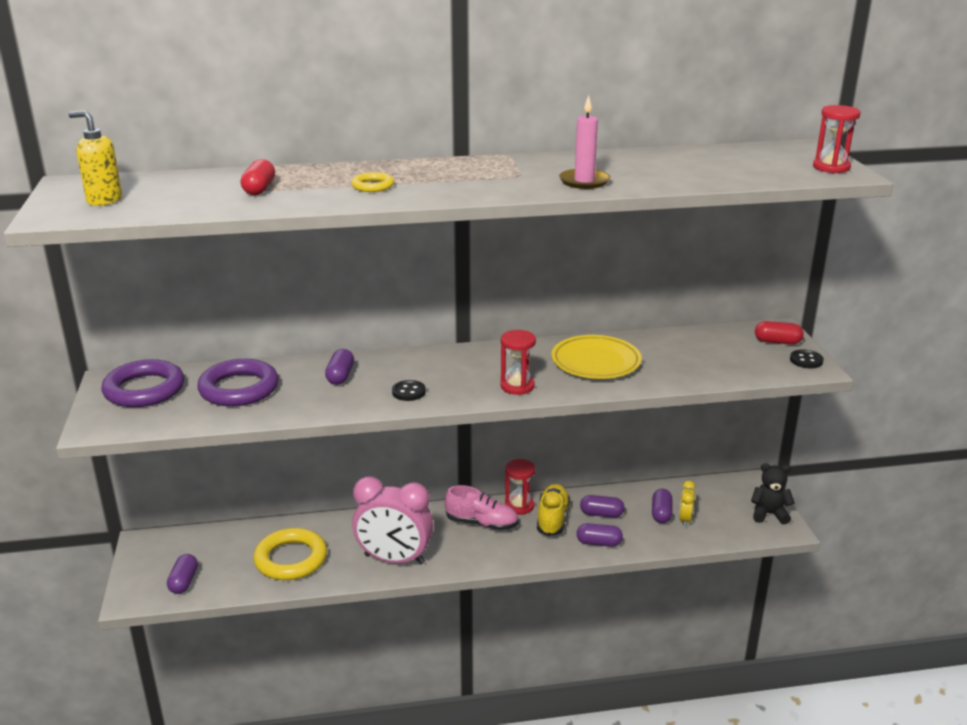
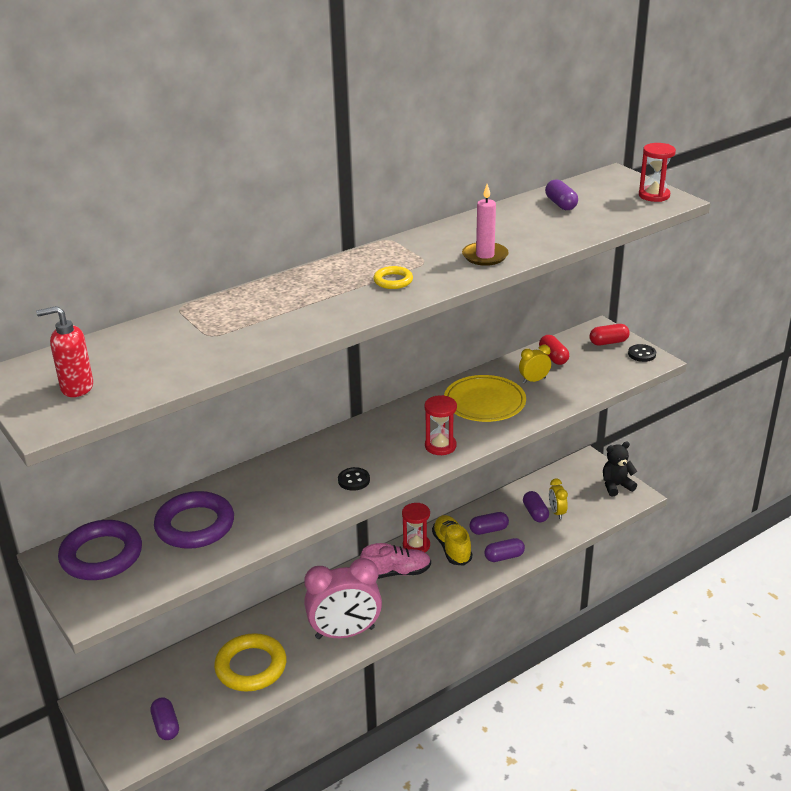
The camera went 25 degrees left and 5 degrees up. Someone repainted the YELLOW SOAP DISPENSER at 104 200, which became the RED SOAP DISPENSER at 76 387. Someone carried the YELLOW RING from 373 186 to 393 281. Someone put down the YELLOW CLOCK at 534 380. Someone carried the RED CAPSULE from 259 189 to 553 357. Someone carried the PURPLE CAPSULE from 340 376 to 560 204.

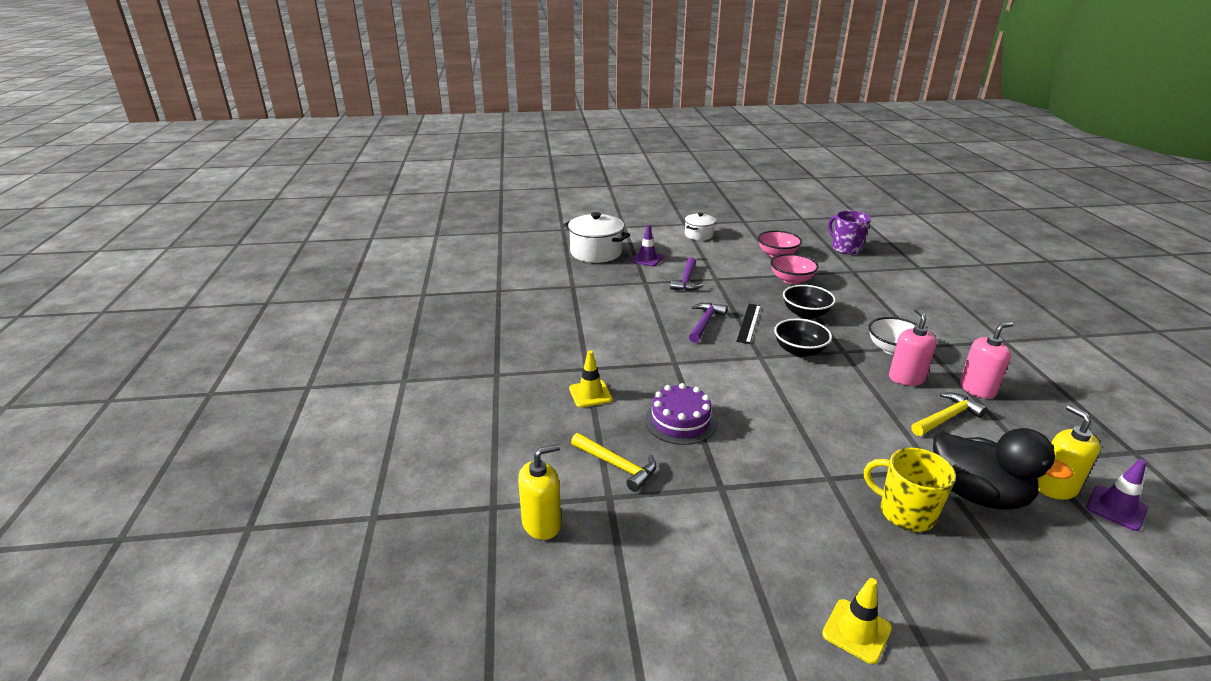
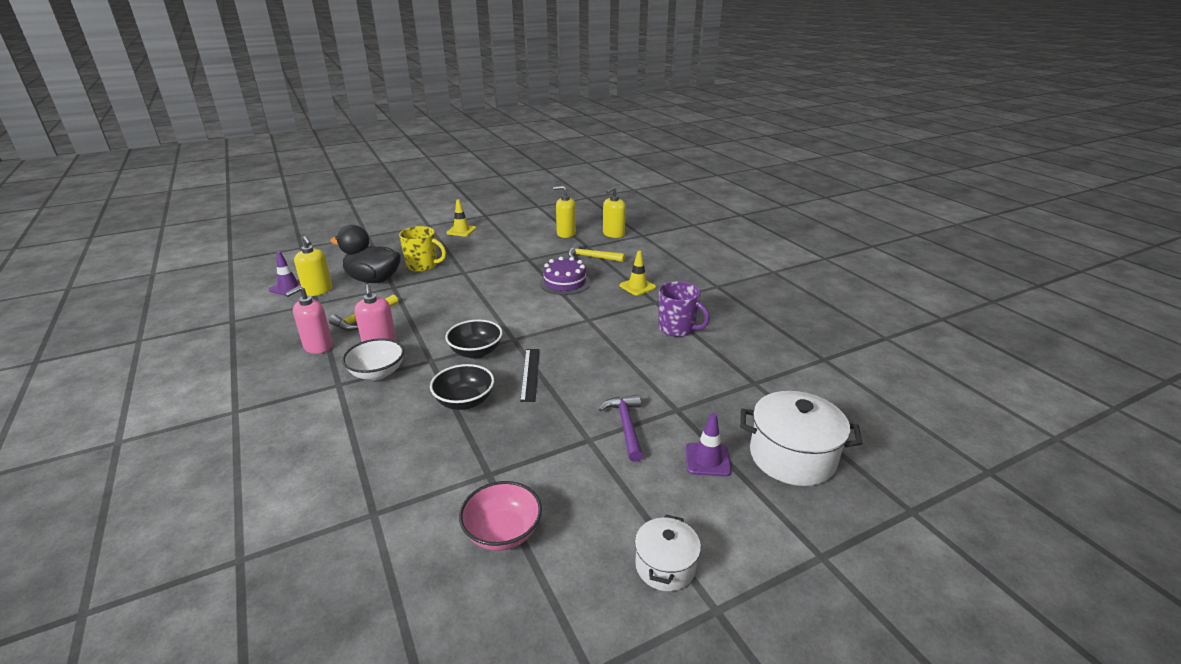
The camera went 160 degrees right and 0 degrees up. Someone put down the YELLOW SOAP DISPENSER at 566 234. Someone carried the PURPLE MUG from 846 248 to 677 328. Someone took away the PURPLE HAMMER at 705 323. Someone took away the PINK BOWL at 791 280.

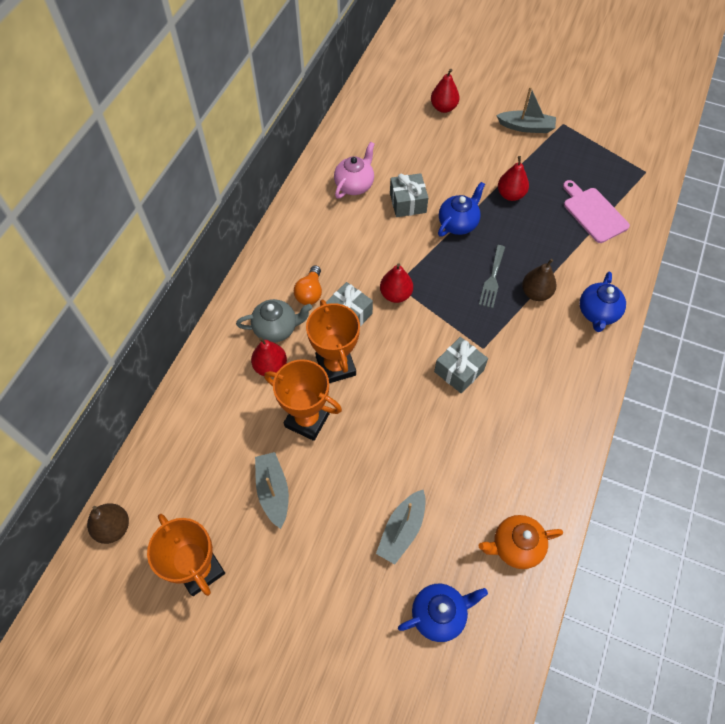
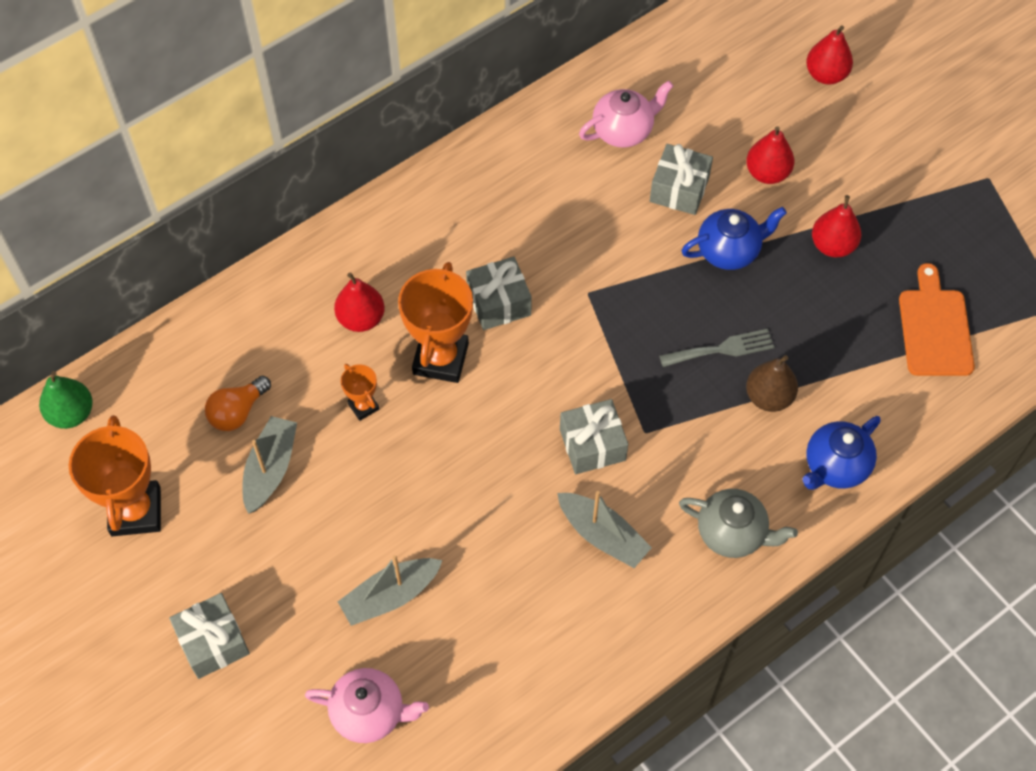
The camera went 30 degrees right and 0 degrees up. Someone repainted the BROWN PEAR at 113 527, which became the GREEN PEAR at 71 413. Someone put down the GREY GIFT at 213 642. Someone carried the ORANGE LIGHT BULB from 310 293 to 237 412. Someone repainted the BLUE TEAPOT at 439 614, which became the PINK TEAPOT at 369 713. Someone scaled the ORANGE TROPHY at 307 420 by 0.49. Someone carried the GREY BOAT from 526 127 to 602 535. Someone rotated the GREY FORK at 492 279 by 150 degrees counterclockwise. Someone carried the GREY TEAPOT from 276 328 to 732 533. Someone carried the RED PEAR from 395 294 to 767 173. Someone repainted the PINK CUTTING BOARD at 593 213, which became the ORANGE CUTTING BOARD at 935 328. Someone took away the ORANGE TEAPOT at 515 546.

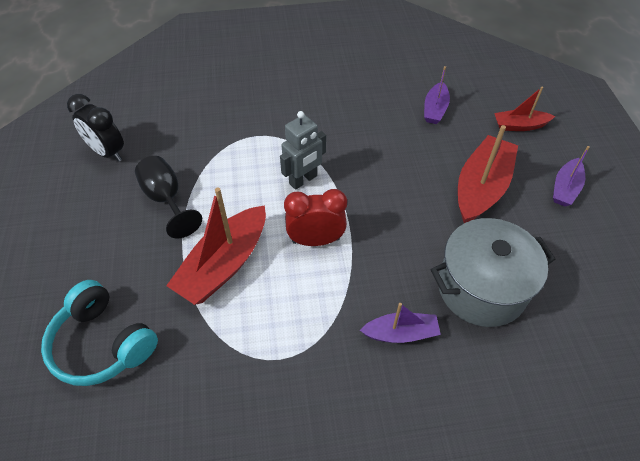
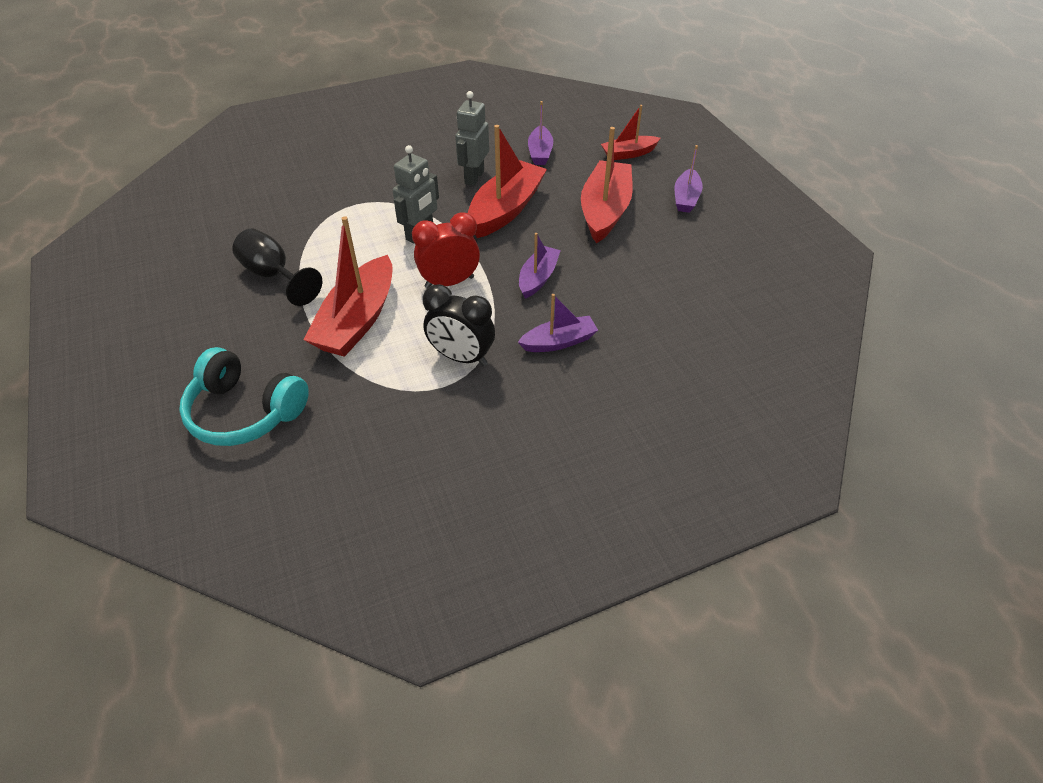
The camera went 15 degrees left and 5 degrees down. Someone carried the BLACK CLOCK from 107 152 to 461 357. Someone put down the GREY ROBOT at 474 177. Someone put down the RED BOAT at 506 210. Someone put down the PURPLE BOAT at 538 278. Someone took away the GREY POT at 481 288.

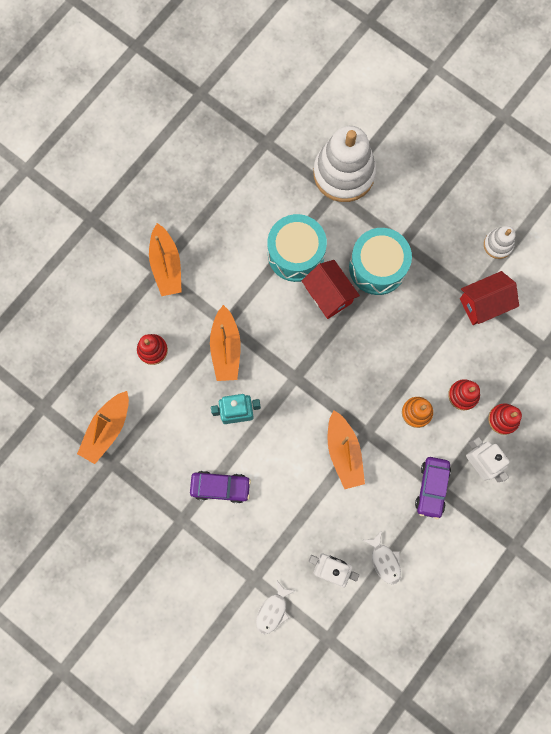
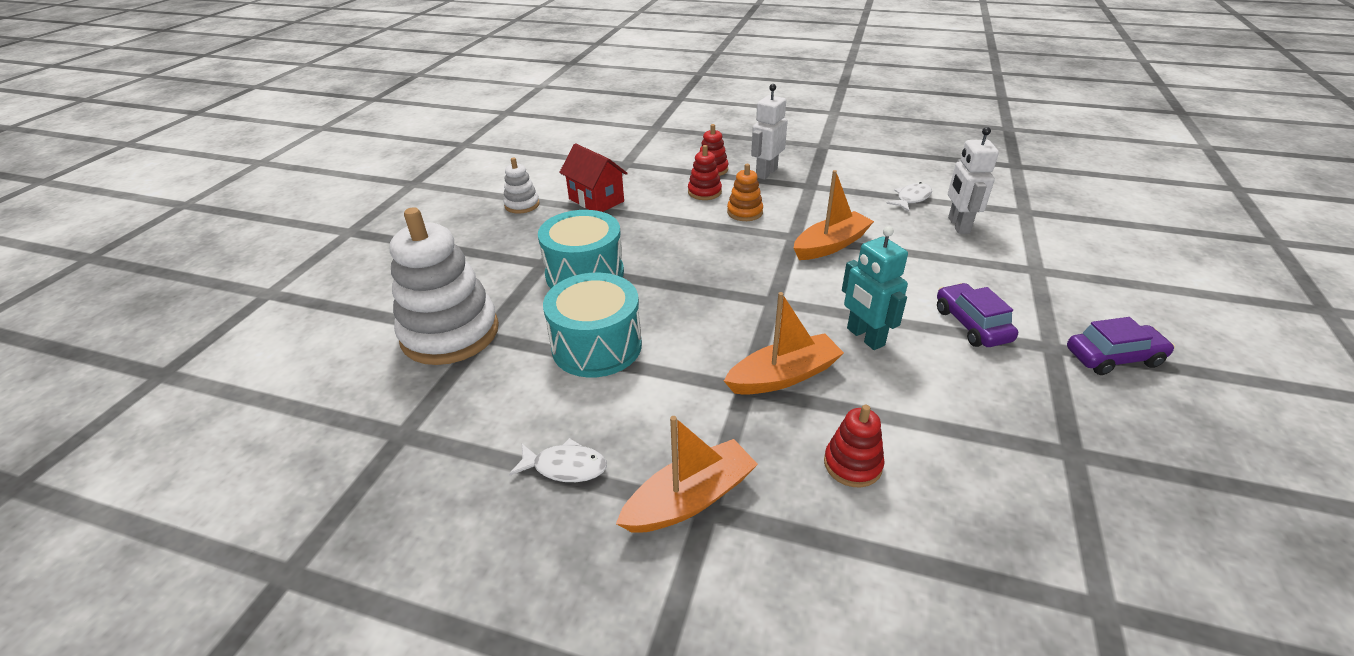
The camera went 110 degrees left and 40 degrees down. Someone carried the WHITE FISH from 273 610 to 565 467. Someone carried the PURPLE CAR from 432 488 to 1113 357. Someone took away the ORANGE BOAT at 107 429. Someone took away the RED HOUSE at 329 295.

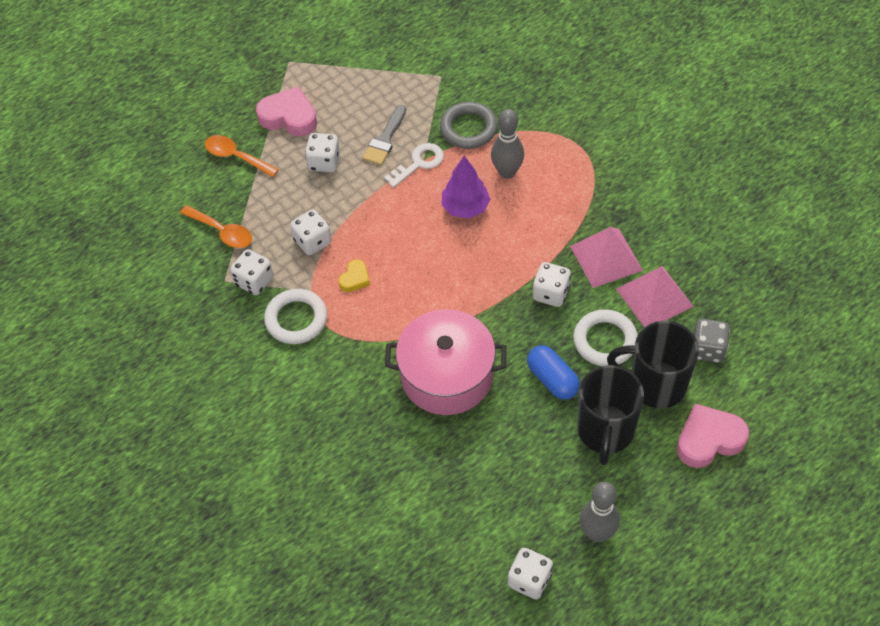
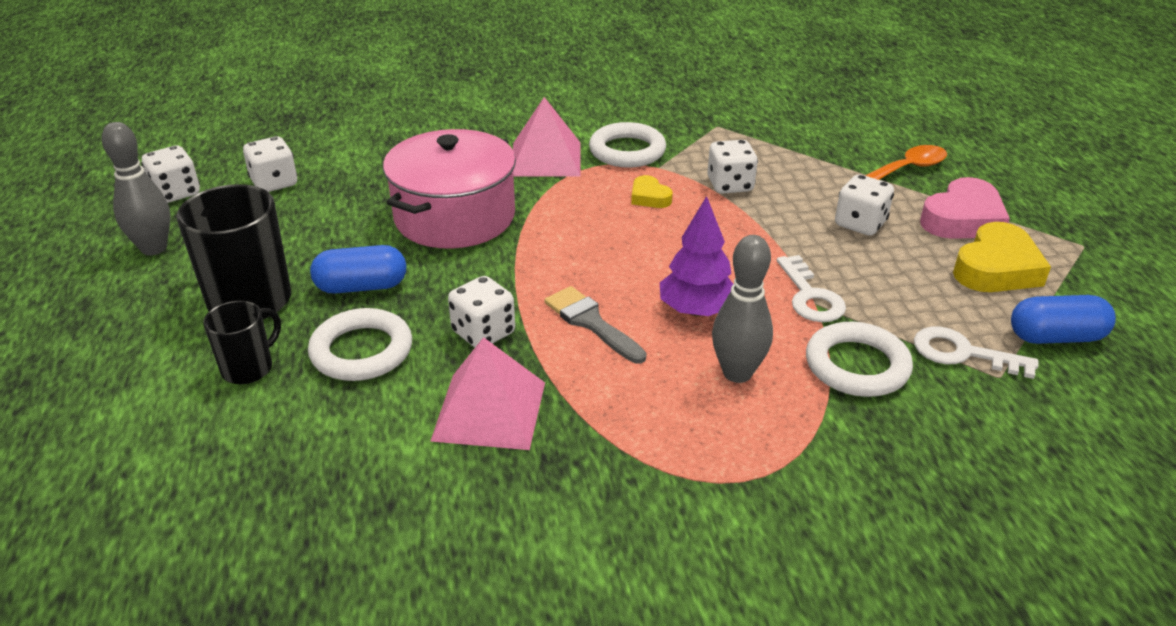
The camera went 115 degrees right and 20 degrees down. Someone scaled the BLACK MUG at 655 384 by 0.56. Someone carried the WHITE DICE from 254 281 to 274 183. Someone carried the PINK PYRAMID from 654 297 to 546 159. Someone carried the GREY BRUSH from 385 139 to 591 323. Someone repainted the GREY RING at 468 128, which became the WHITE RING at 857 366. Someone put down the WHITE KEY at 962 353. Someone put down the YELLOW HEART at 996 268. Someone put down the BLUE CAPSULE at 1056 337. Someone took away the ORANGE SPOON at 222 232. Someone took away the PINK HEART at 709 439. Someone took away the GREY DICE at 707 349.

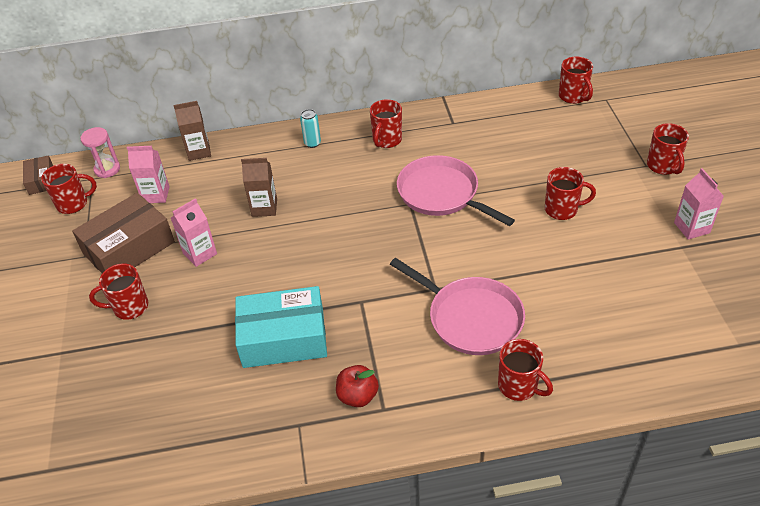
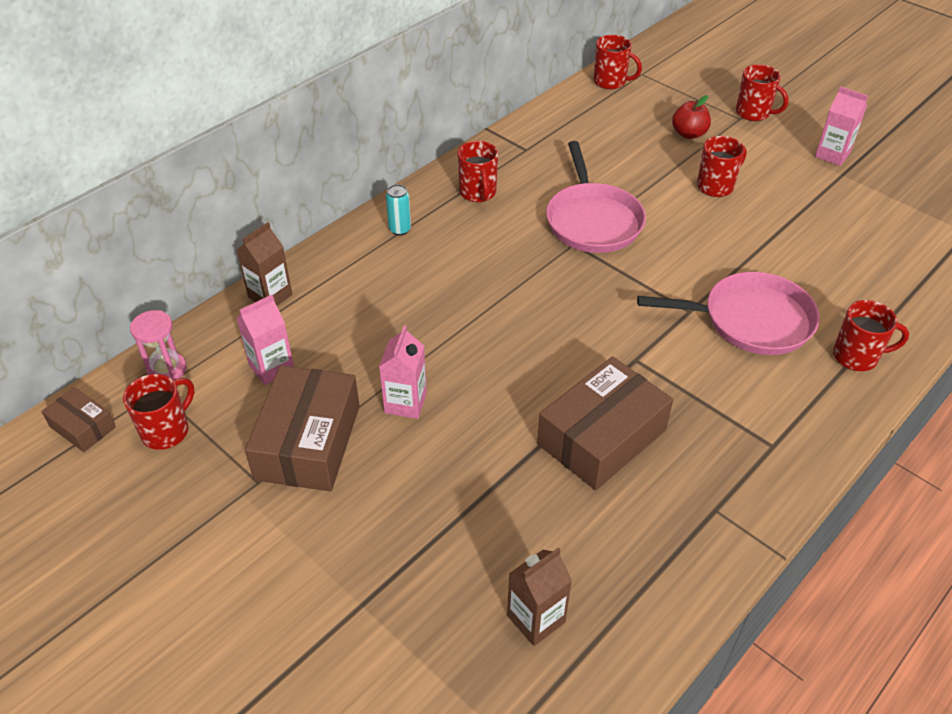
The camera went 40 degrees left and 0 degrees up. Someone carried the BROWN CARTON from 264 208 to 536 619. Someone repainted the TURQUOISE BOX at 283 338, which became the BROWN BOX at 601 437. Someone rotated the PINK PAN at 441 194 by 105 degrees counterclockwise. Someone carried the RED APPLE from 357 396 to 689 134. Someone took away the RED MUG at 129 307.

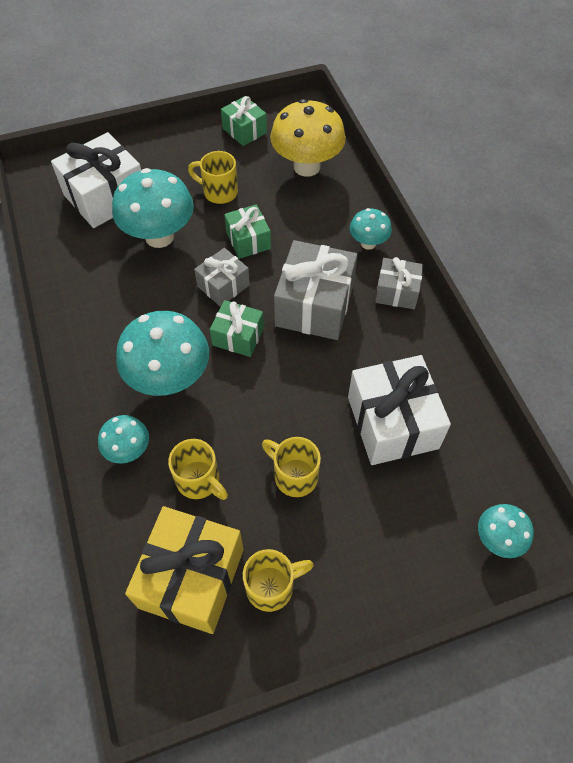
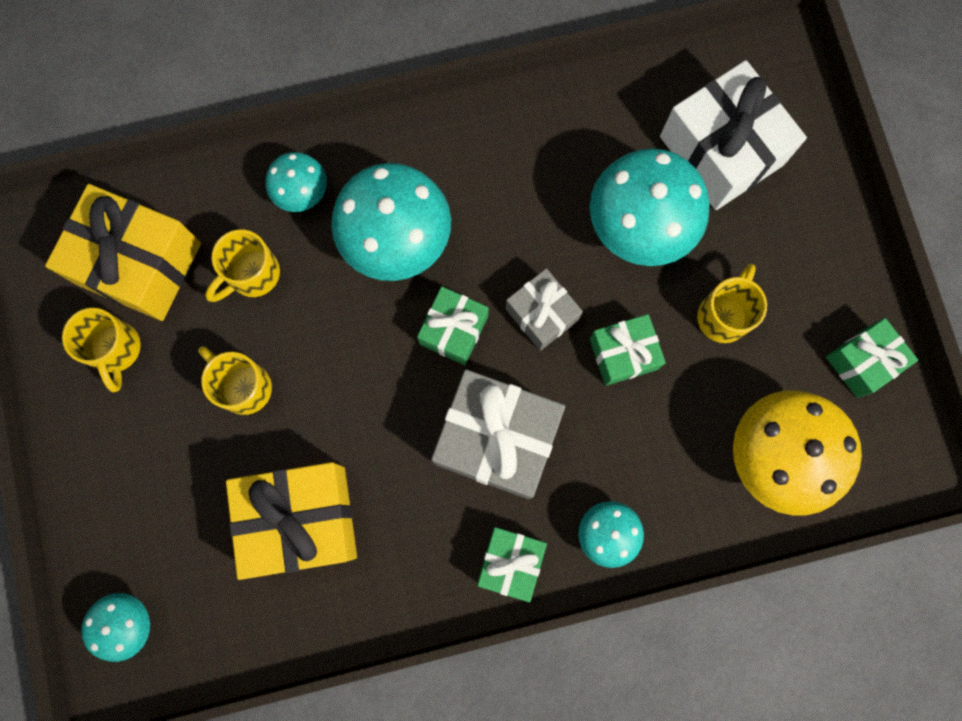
The camera went 95 degrees right and 20 degrees up. Someone rotated the YELLOW MUG at 294 476 by 90 degrees counterclockwise. Someone repainted the WHITE GIFT at 392 422, which became the YELLOW GIFT at 300 520. Someone repainted the GREY GIFT at 397 292, which became the GREEN GIFT at 510 562.

